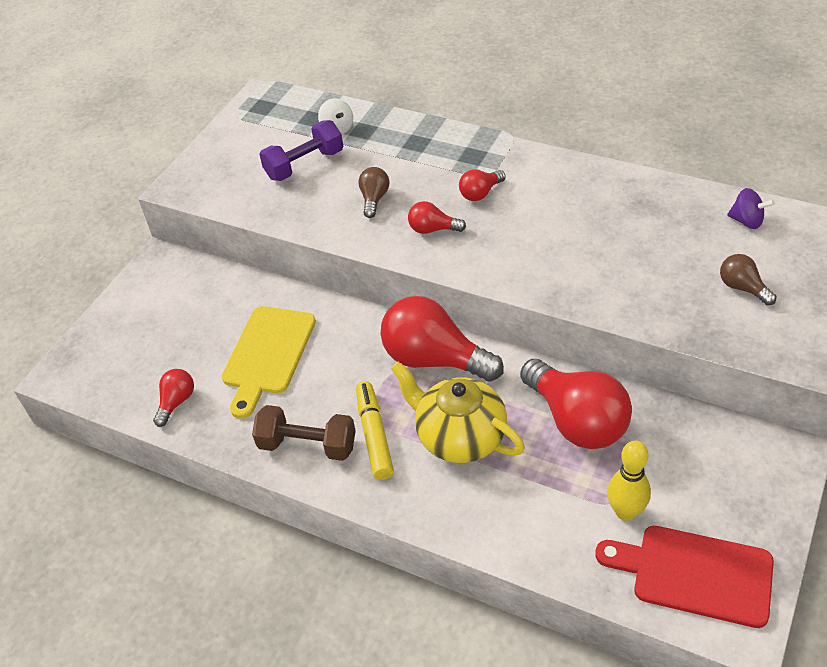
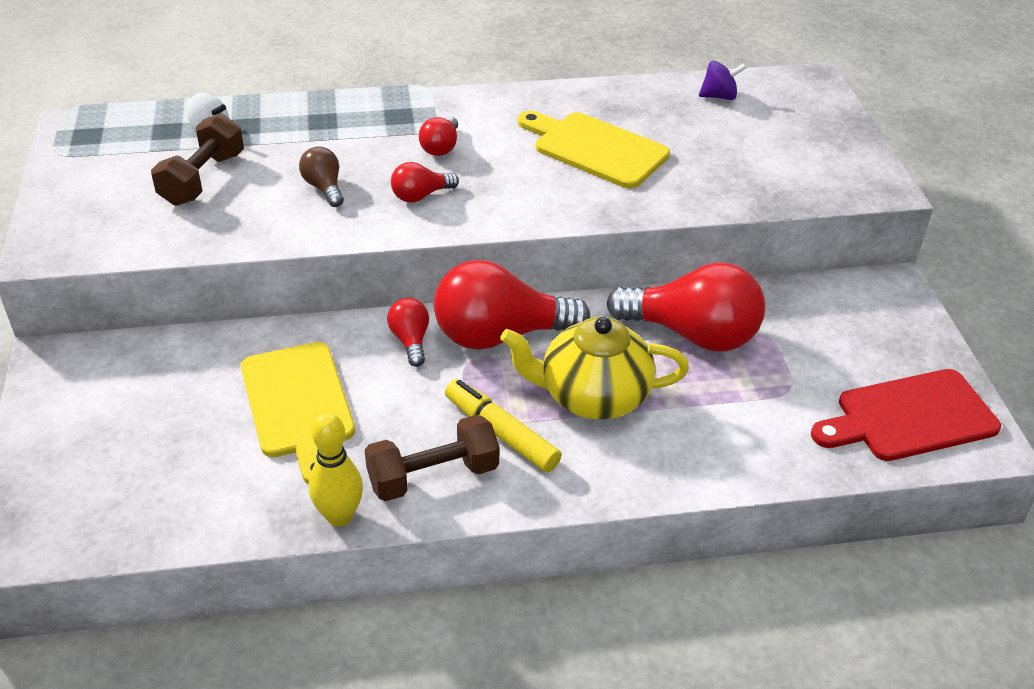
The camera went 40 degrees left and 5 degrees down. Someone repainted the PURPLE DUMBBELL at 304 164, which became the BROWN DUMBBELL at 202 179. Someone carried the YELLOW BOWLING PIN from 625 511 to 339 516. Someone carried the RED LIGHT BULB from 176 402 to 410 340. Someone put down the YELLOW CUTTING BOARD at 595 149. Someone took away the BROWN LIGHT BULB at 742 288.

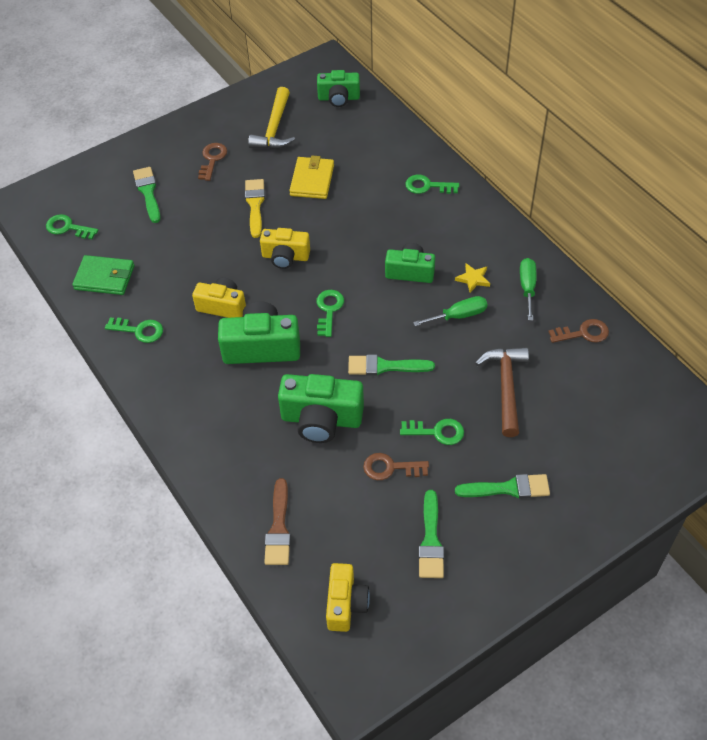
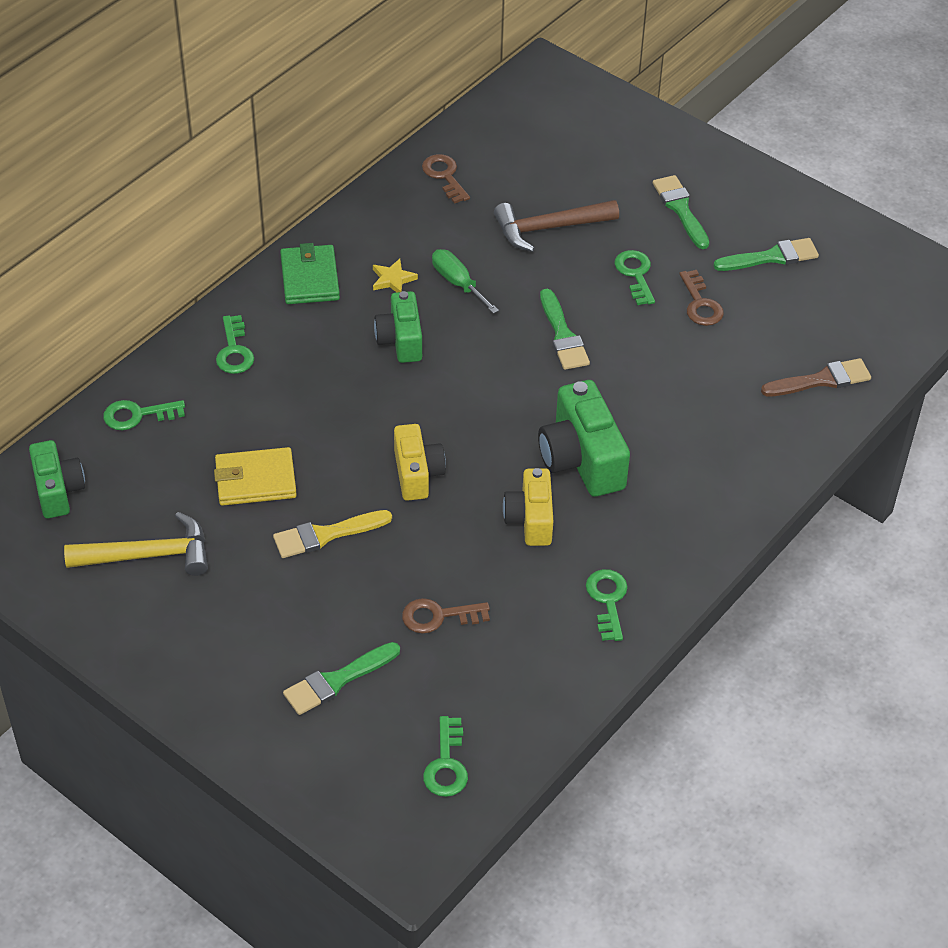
The camera went 110 degrees left and 5 degrees down. Someone carried the GREEN KEY from 329 310 to 137 415. Someone carried the GREEN WALLET from 104 277 to 310 278. Someone carried the BROWN KEY from 212 159 to 438 616. Someone took away the GREEN CAMERA at 321 419. Someone took away the YELLOW CAMERA at 346 604. Someone took away the GREEN SCREWDRIVER at 527 287.

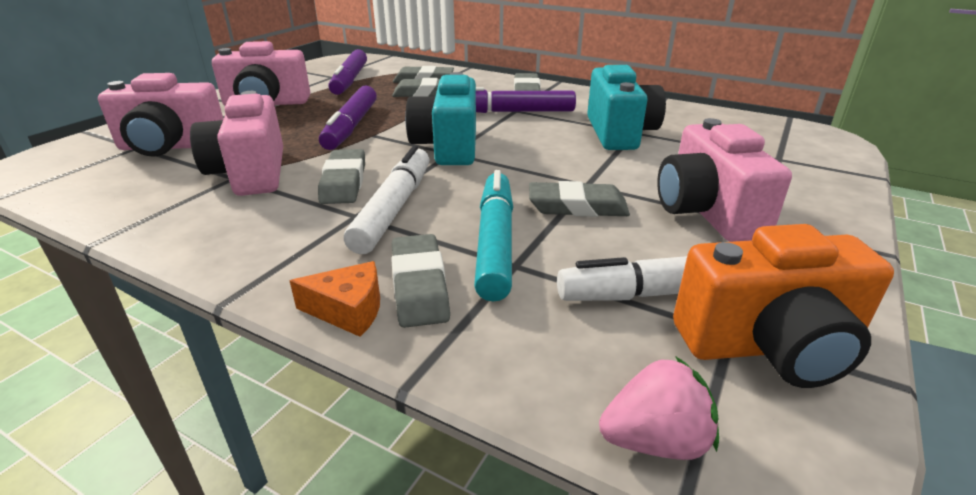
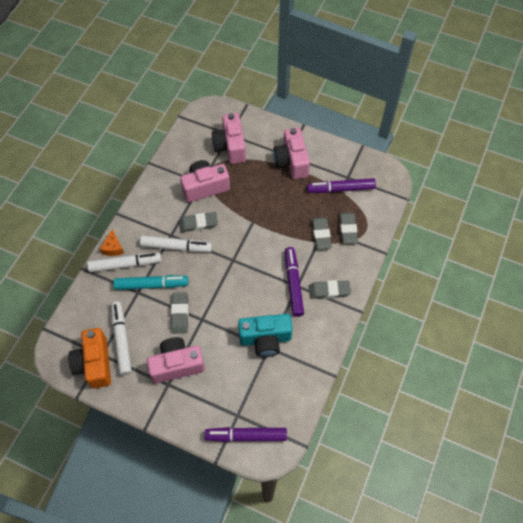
The camera went 85 degrees right and 30 degrees up. Someone swapped the GREY ERASER at 419 285 for the WHITE MARKER at 125 264. Someone carried the PURPLE MARKER from 351 126 to 246 436. Someone took away the TURQUOISE CAMERA at 448 146. Someone took away the PINK STRAWBERRY at 655 441.

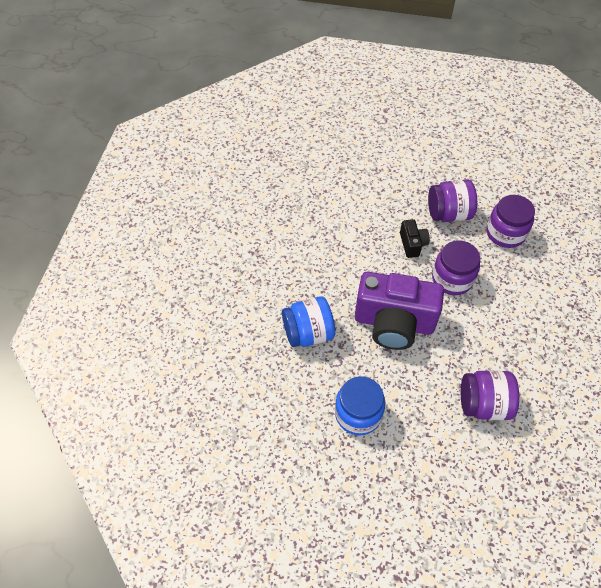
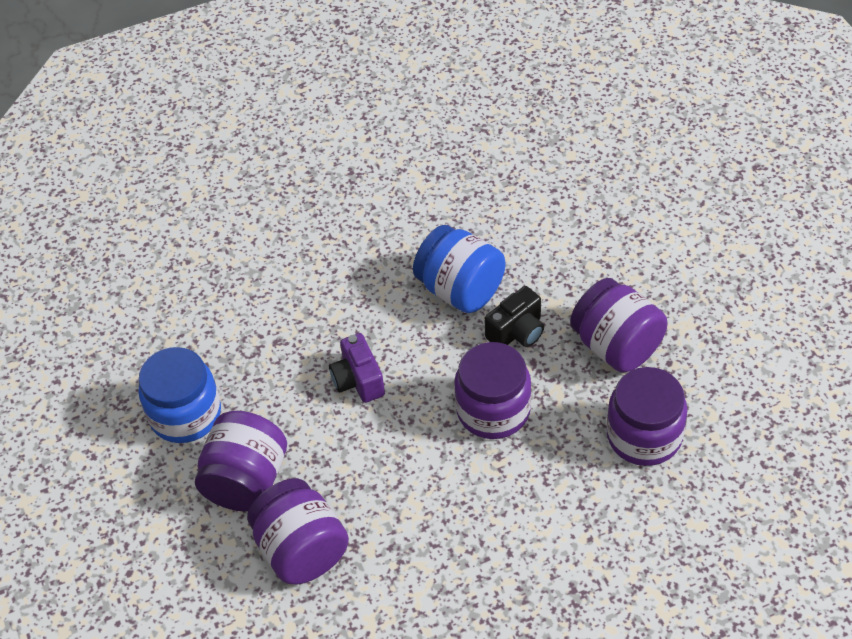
The camera went 60 degrees right and 5 degrees down. Someone put down the PURPLE JAR at 246 480. Someone scaled the PURPLE CAMERA at 394 323 by 0.45. Someone carried the BLUE JAR from 308 333 to 460 290.

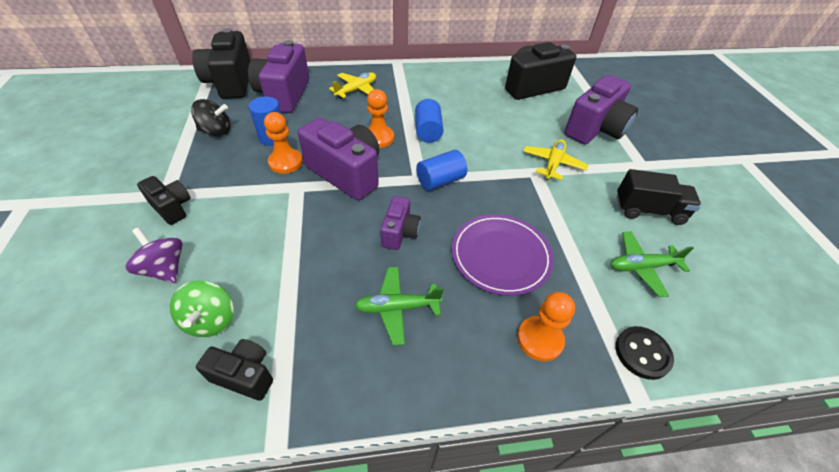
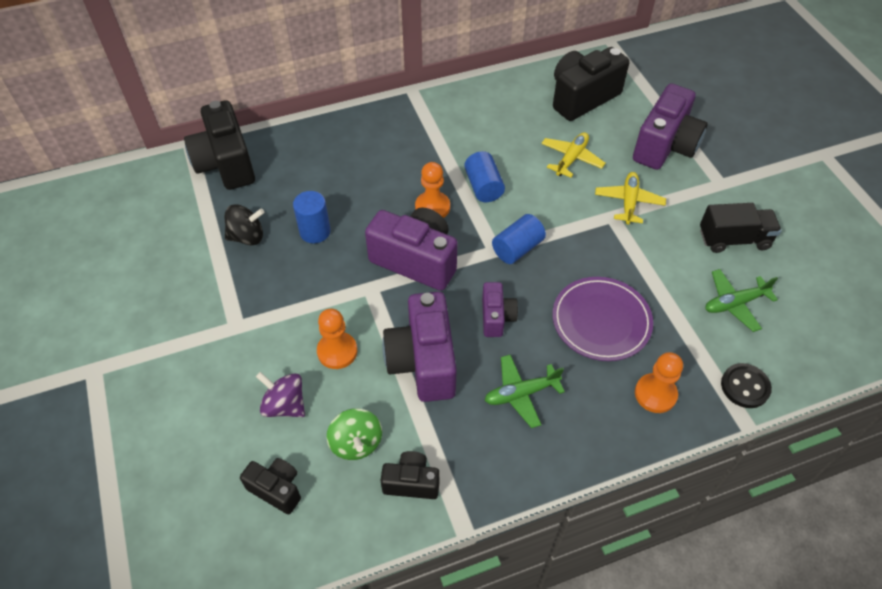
The camera went 10 degrees left and 5 degrees up. Someone carried the BLACK CAMERA from 172 207 to 276 489. Someone carried the ORANGE PAWN from 285 162 to 337 351. Someone carried the PURPLE CAMERA from 284 95 to 423 361. Someone carried the YELLOW PLANE from 356 90 to 571 159.

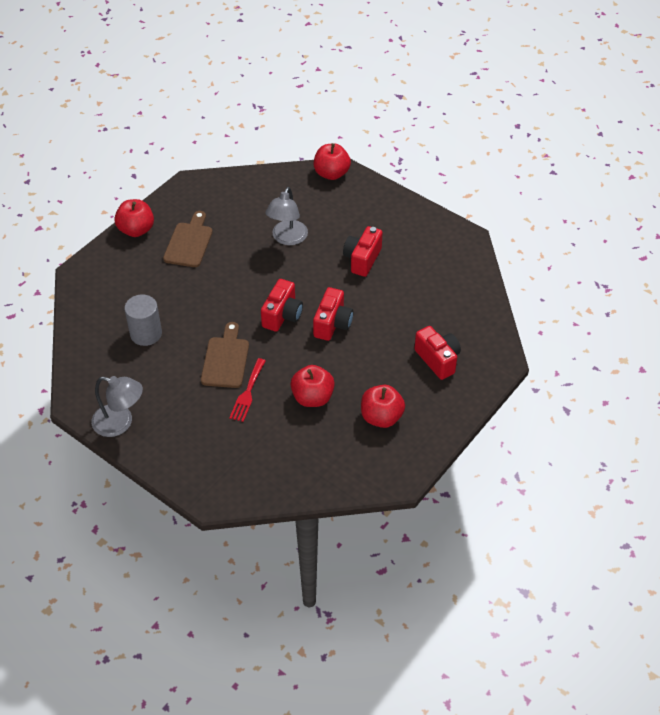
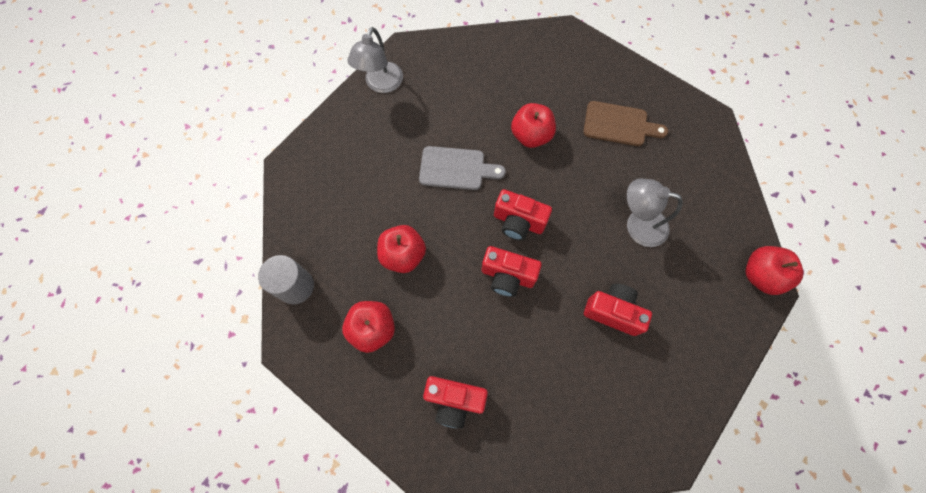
The camera went 90 degrees right and 20 degrees up. Someone carried the GREY CYLINDER from 146 333 to 296 286. Someone repainted the BROWN CUTTING BOARD at 225 359, which became the GREY CUTTING BOARD at 456 168. Someone rotated the RED CAMERA at 438 359 by 45 degrees clockwise. Someone carried the RED APPLE from 136 230 to 531 136. Someone took away the RED FORK at 247 393.

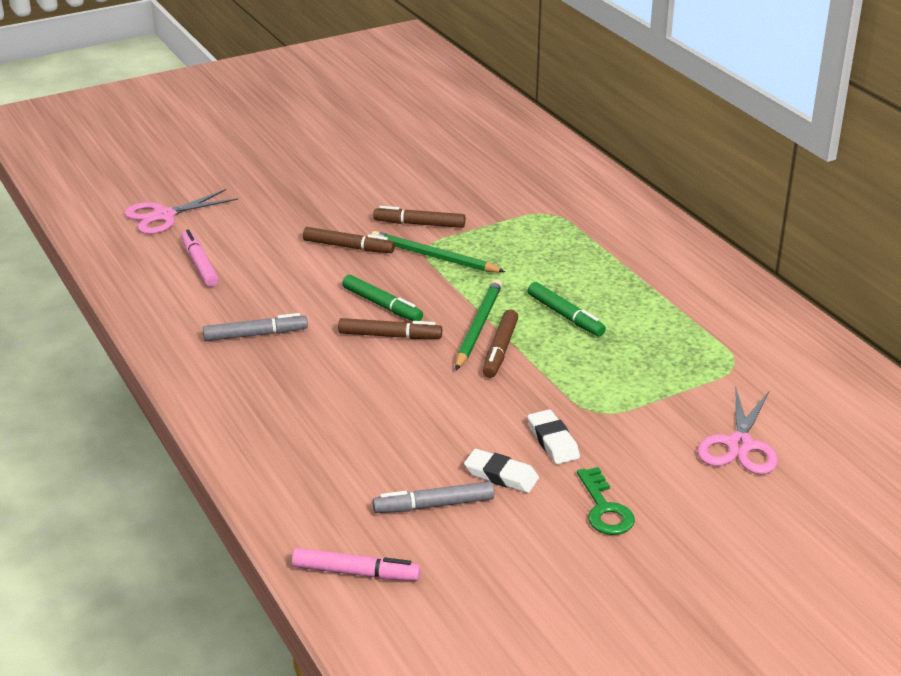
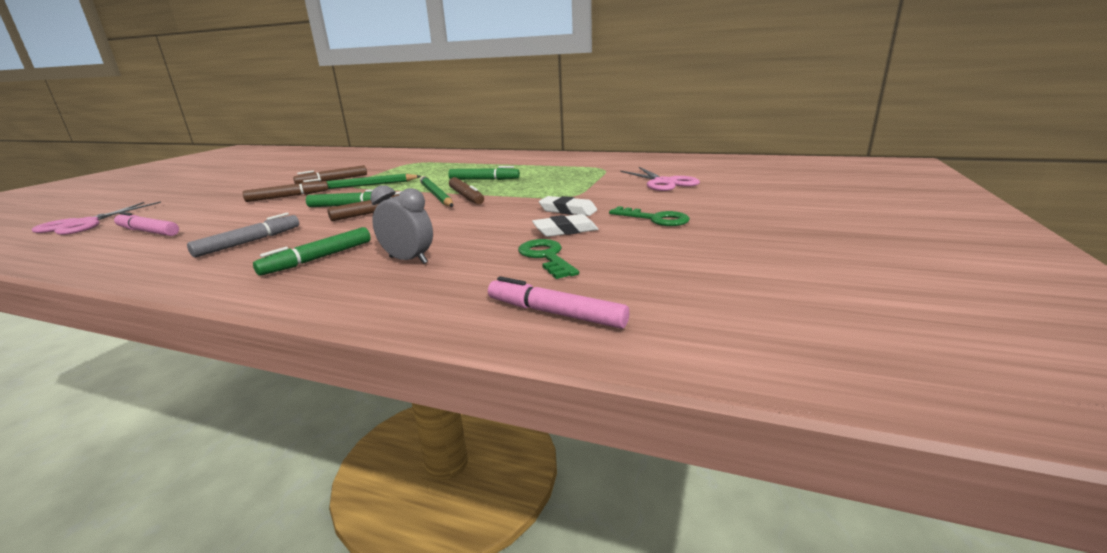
The camera went 40 degrees left and 10 degrees down. Someone put down the GREEN MARKER at 318 258. Someone put down the GREY CLOCK at 408 260. Someone rotated the PINK MARKER at 356 573 by 120 degrees counterclockwise. Someone swapped the GREY MARKER at 434 505 for the GREEN KEY at 546 257.

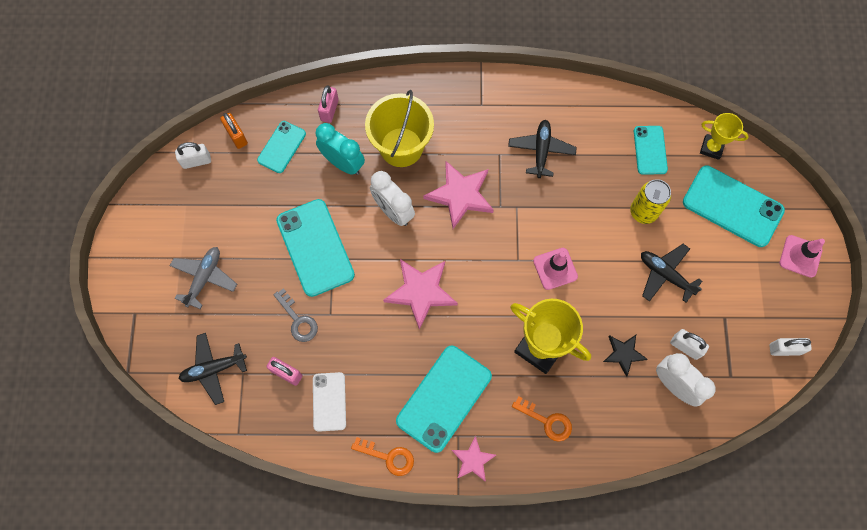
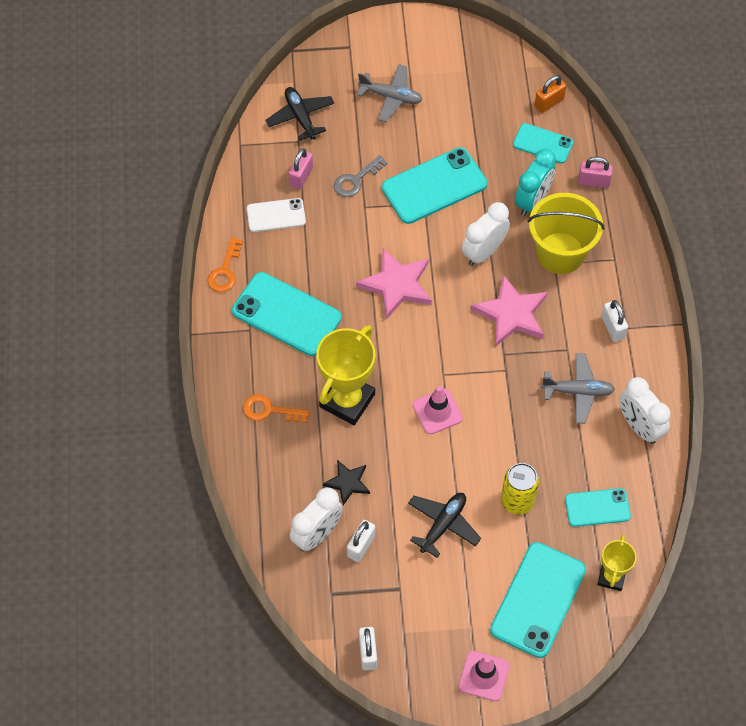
The camera went 85 degrees right and 10 degrees down. Someone rotated the ORANGE KEY at 547 421 by 75 degrees clockwise. Someone repainted the BLACK PLANE at 541 151, which became the GREY PLANE at 578 391. Someone carried the WHITE PADLOCK from 196 161 to 612 327. Someone put down the WHITE CLOCK at 639 427. Someone took away the PINK STAR at 473 460.

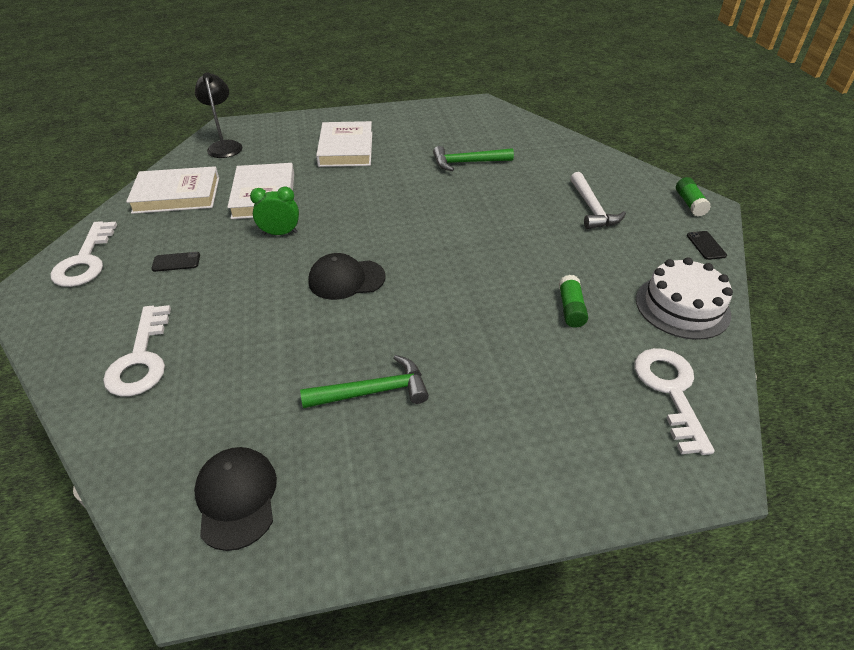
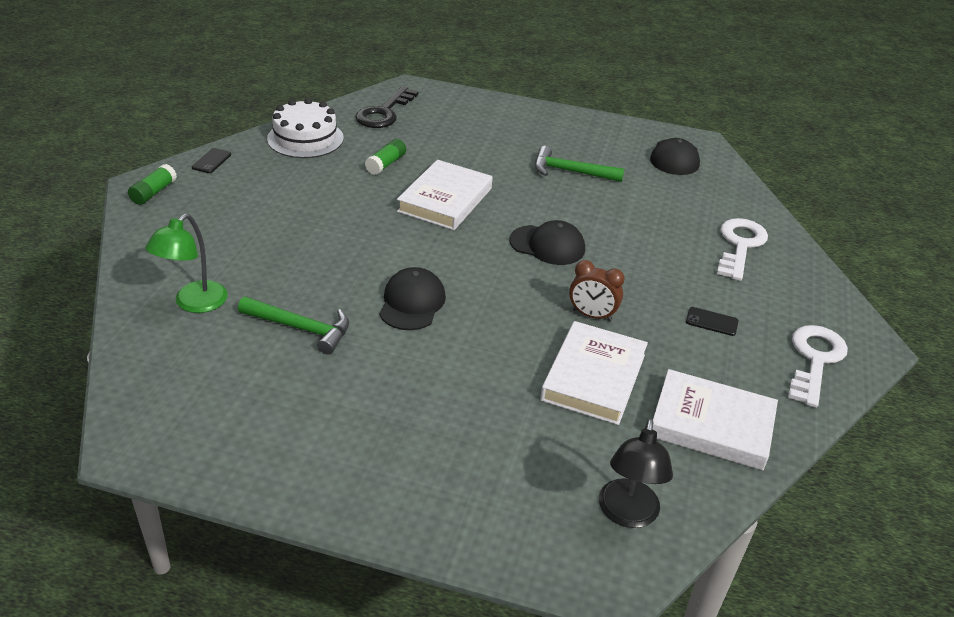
The camera went 155 degrees left and 5 degrees down. Someone put down the GREEN LAMP at 194 303. Someone repainted the WHITE KEY at 670 391, which became the BLACK KEY at 384 112. Someone put down the BLACK CAP at 412 303. Someone carried the WHITE BOOK from 346 149 to 445 200. Someone repainted the GREEN CLOCK at 280 233, which became the BROWN CLOCK at 592 315. Someone took away the WHITE HAMMER at 592 209.

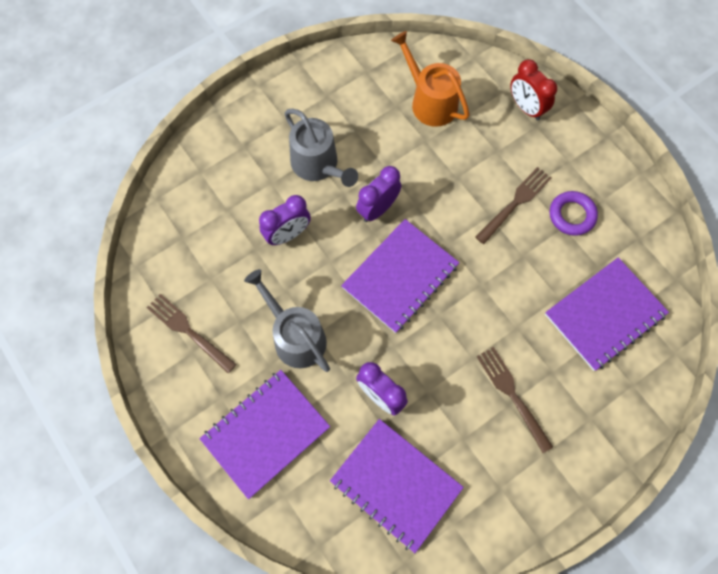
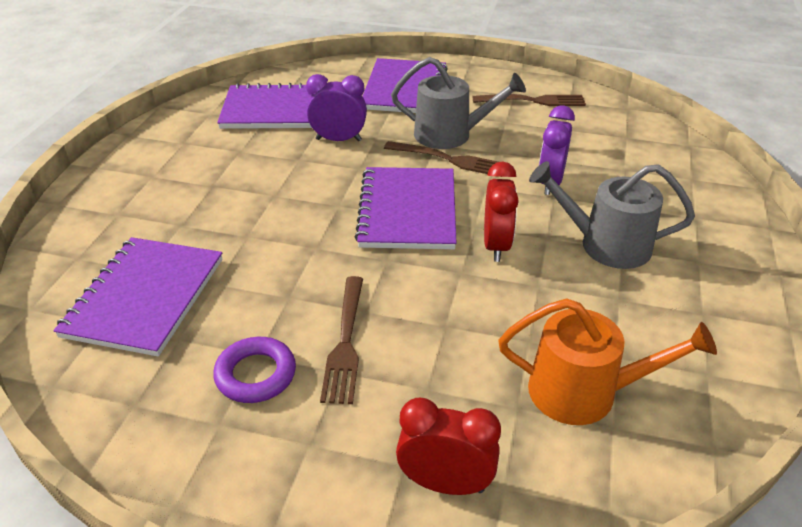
The camera went 140 degrees right and 30 degrees down. Someone carried the BROWN FORK from 512 395 to 450 160. Someone repainted the PURPLE CLOCK at 378 209, which became the RED CLOCK at 496 245.

